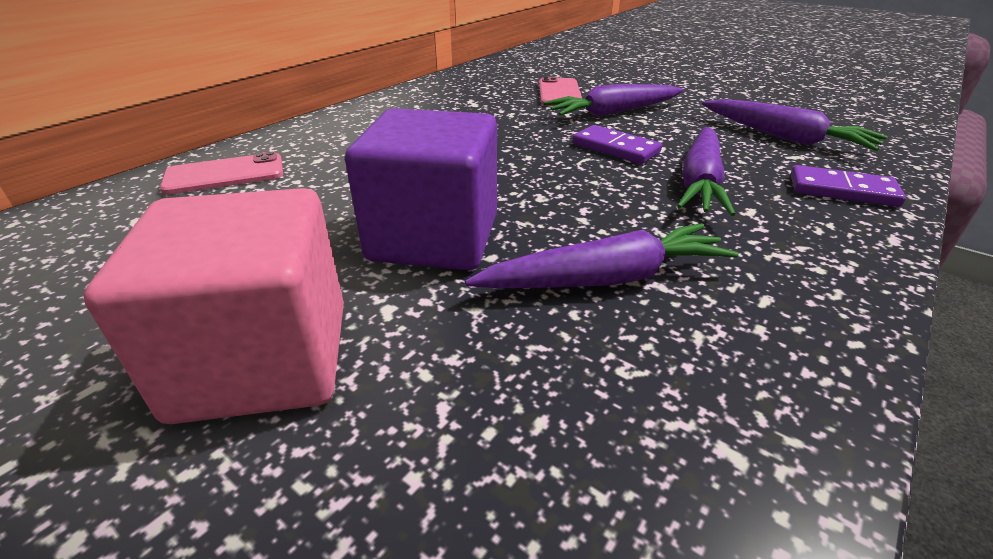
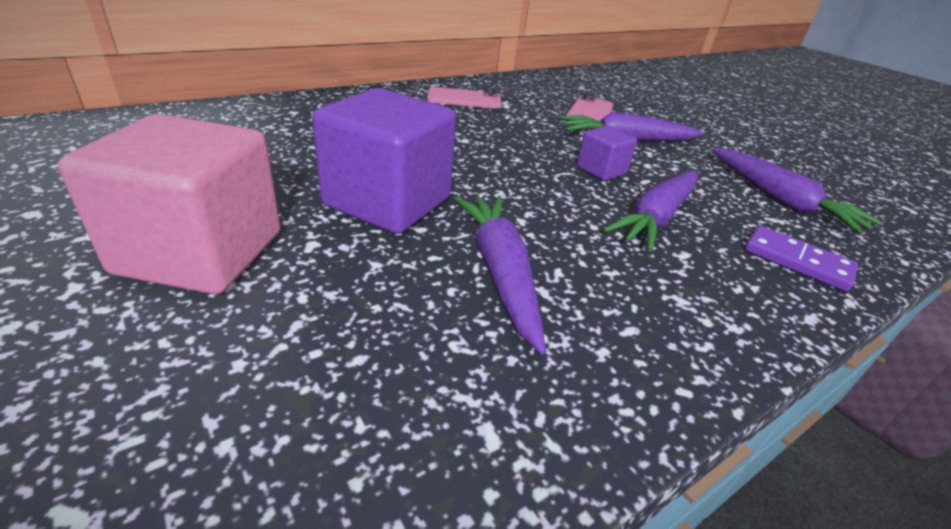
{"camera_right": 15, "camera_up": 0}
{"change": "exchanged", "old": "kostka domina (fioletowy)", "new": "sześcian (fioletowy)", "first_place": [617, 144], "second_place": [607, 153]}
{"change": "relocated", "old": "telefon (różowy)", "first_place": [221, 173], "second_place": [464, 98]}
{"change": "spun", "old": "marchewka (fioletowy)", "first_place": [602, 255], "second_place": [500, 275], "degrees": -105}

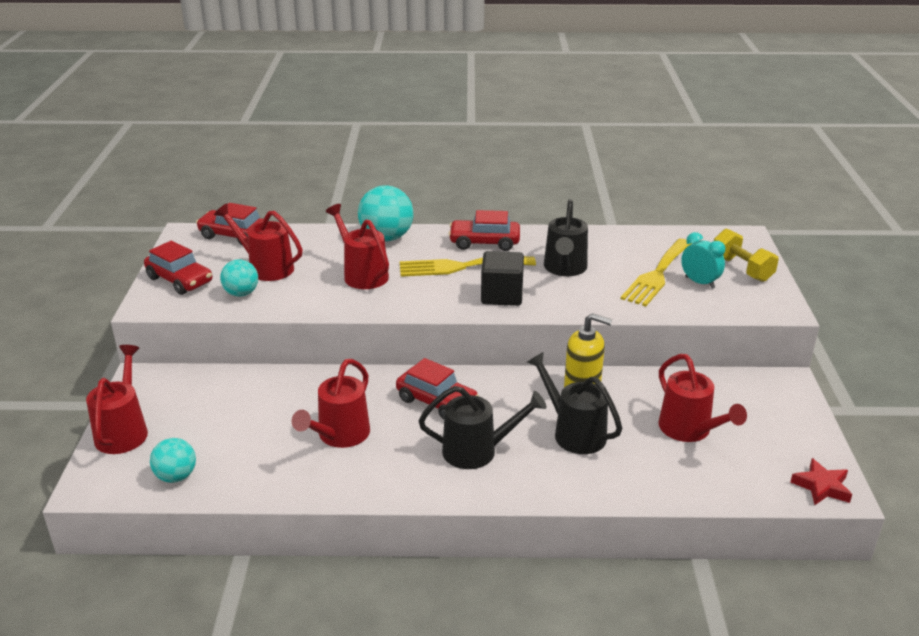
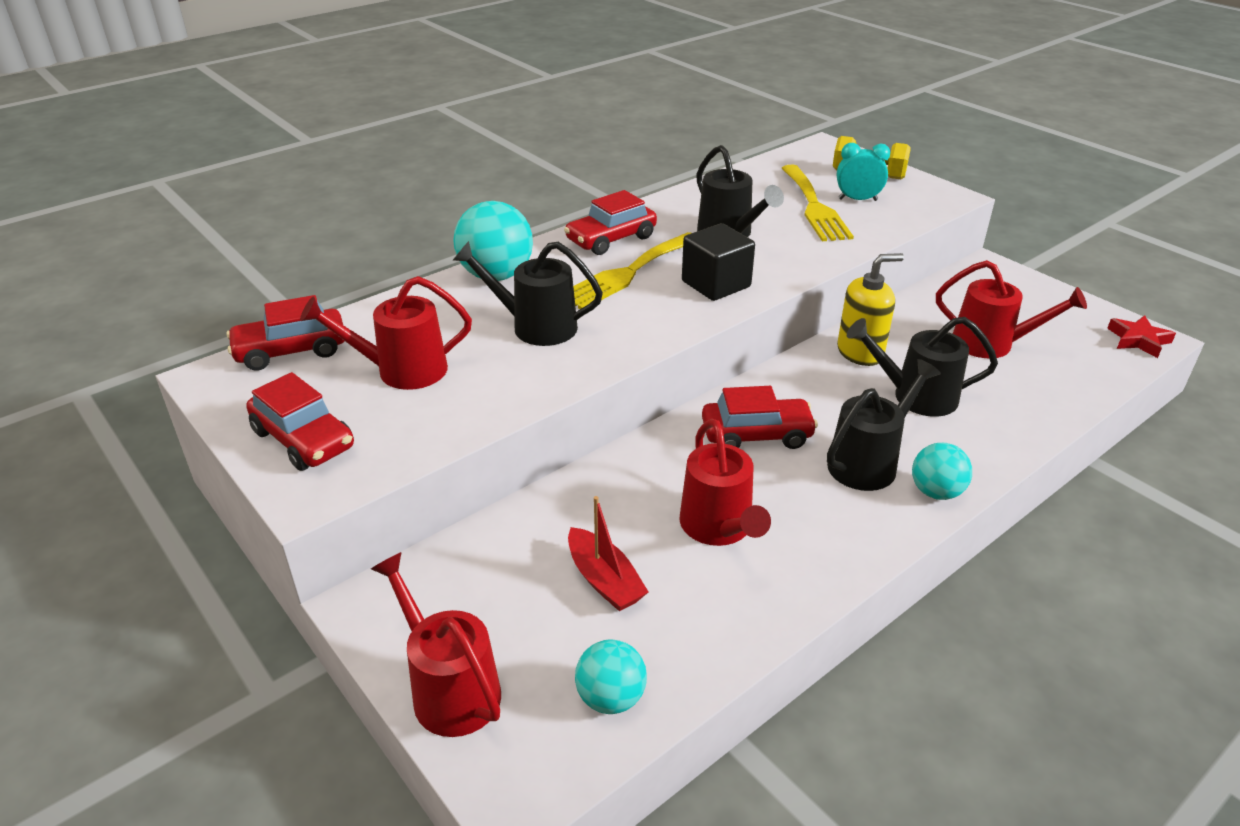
{"camera_right": -40, "camera_up": 5}
{"change": "colour", "old": "konewka (czerwony)", "new": "konewka (czarny)", "first_place": [357, 246], "second_place": [528, 293]}
{"change": "spun", "old": "samochód (czerwony)", "first_place": [178, 268], "second_place": [300, 421], "degrees": 45}
{"change": "relocated", "old": "piłka (turkusowy)", "first_place": [239, 278], "second_place": [942, 471]}
{"change": "appeared", "new": "łódka (czerwony)", "second_place": [608, 553]}

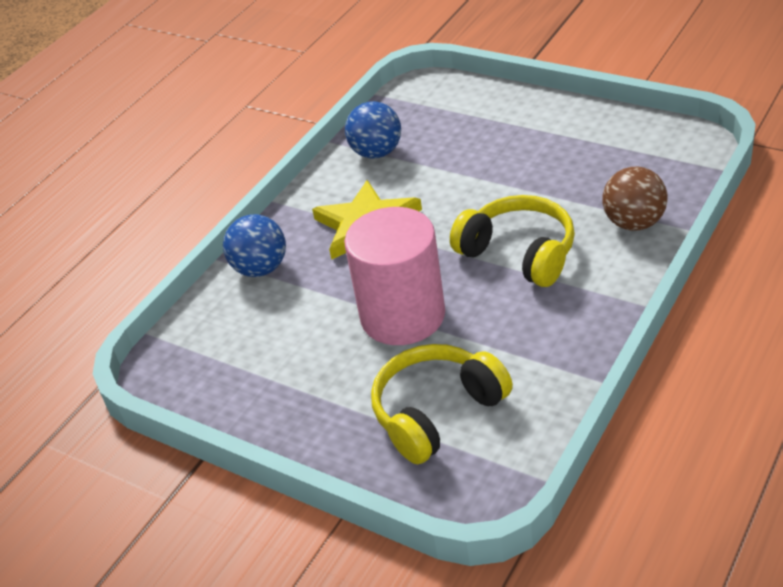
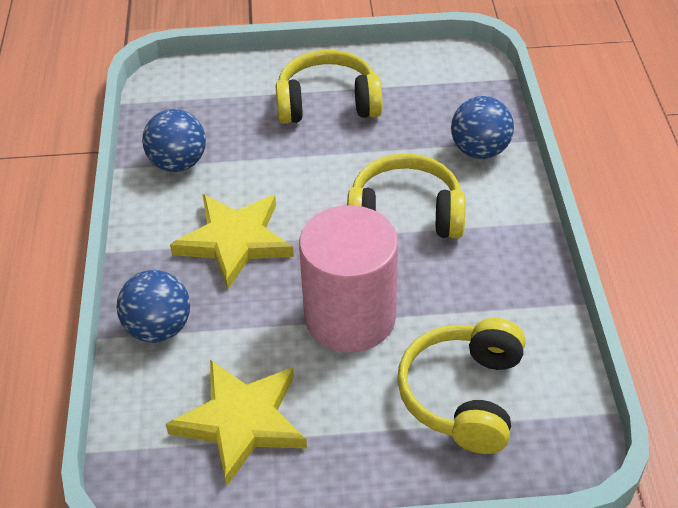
{"camera_right": -40, "camera_up": 5}
{"change": "colour", "old": "piłka (brązowy)", "new": "piłka (niebieski)", "first_place": [635, 198], "second_place": [482, 127]}
{"change": "appeared", "new": "słuchawki (żółty)", "second_place": [328, 87]}
{"change": "appeared", "new": "gwiazda (żółty)", "second_place": [236, 423]}

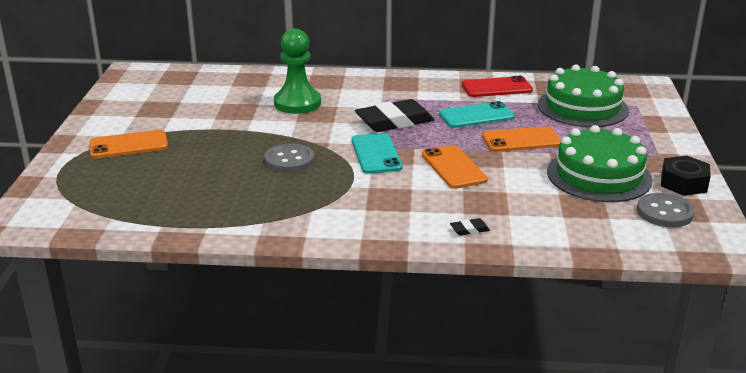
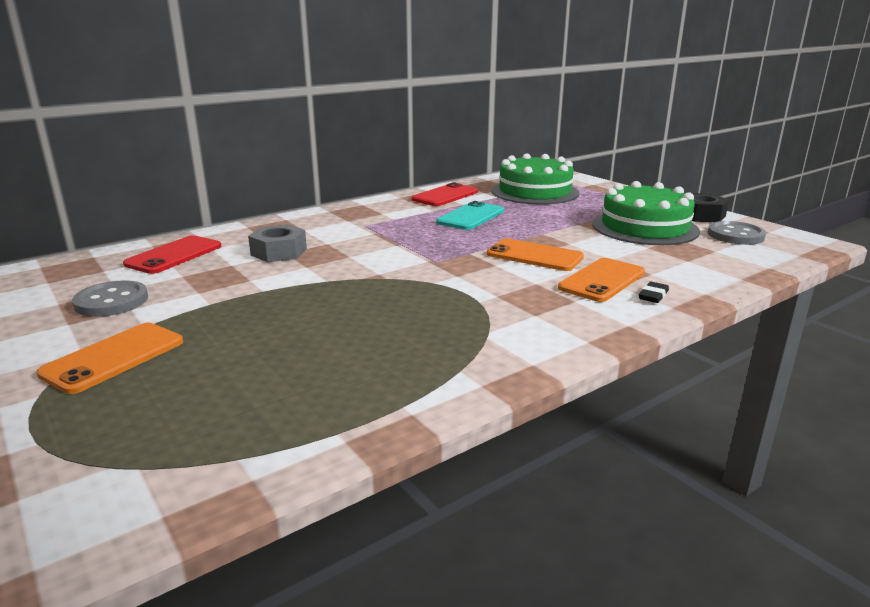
{"camera_right": -40, "camera_up": -5}
{"change": "exchanged", "old": "pionek (zielony)", "new": "nakrętka (szary)", "first_place": [297, 71], "second_place": [277, 243]}
{"change": "missing", "old": "gumka do mazania (czarny)", "first_place": [394, 115]}
{"change": "relocated", "old": "telefon (pomarańczowy)", "first_place": [521, 139], "second_place": [601, 280]}
{"change": "missing", "old": "telefon (turkusowy)", "first_place": [377, 153]}
{"change": "relocated", "old": "guzik (szary)", "first_place": [289, 158], "second_place": [110, 298]}
{"change": "appeared", "new": "telefon (czerwony)", "second_place": [172, 254]}

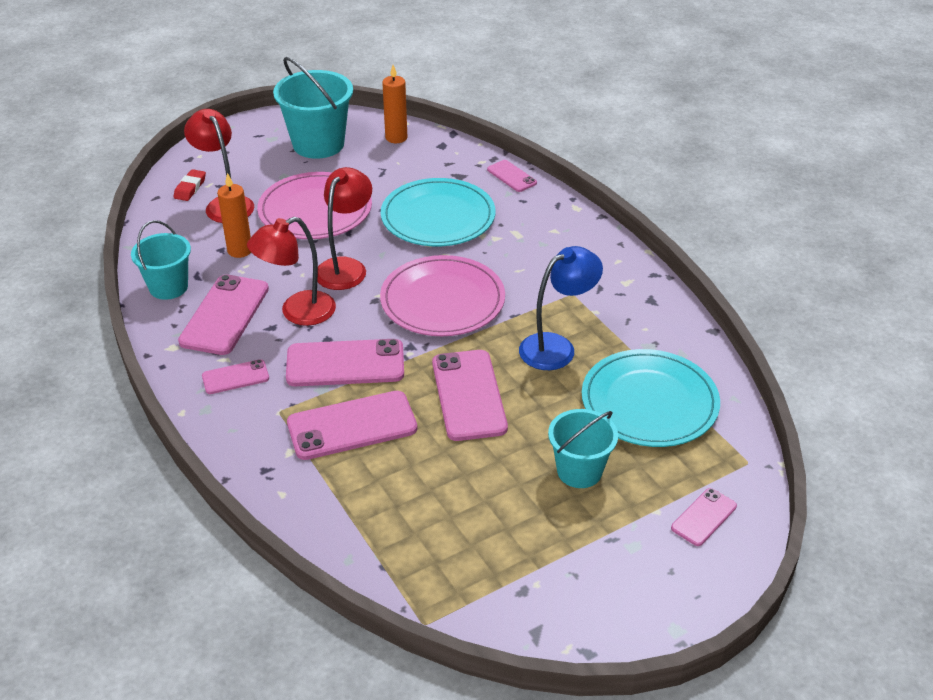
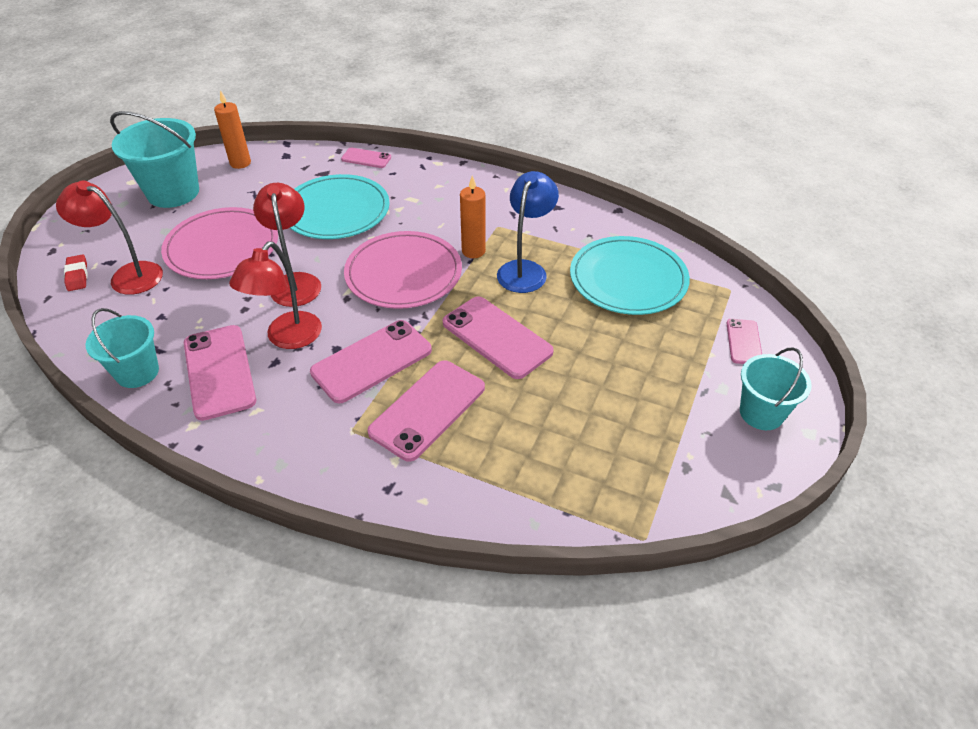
{"camera_right": -35, "camera_up": 5}
{"change": "relocated", "old": "świeca (pomarańczowy)", "first_place": [234, 215], "second_place": [473, 217]}
{"change": "missing", "old": "telefon (różowy)", "first_place": [235, 376]}
{"change": "relocated", "old": "wiadro (turkusowy)", "first_place": [583, 448], "second_place": [776, 388]}

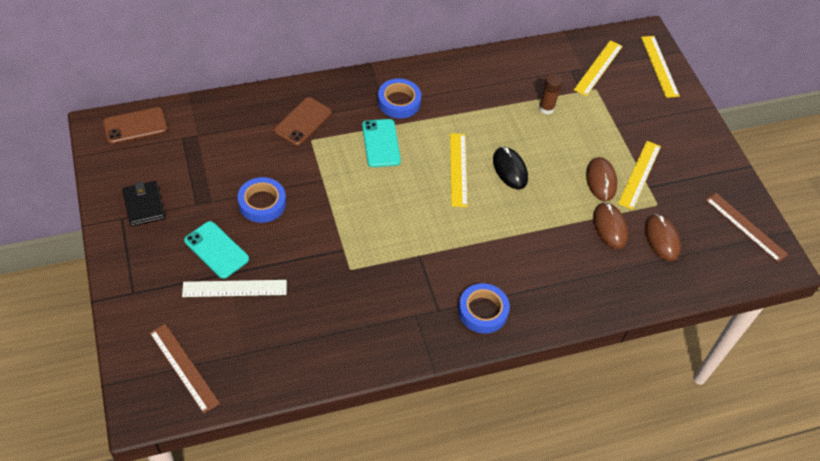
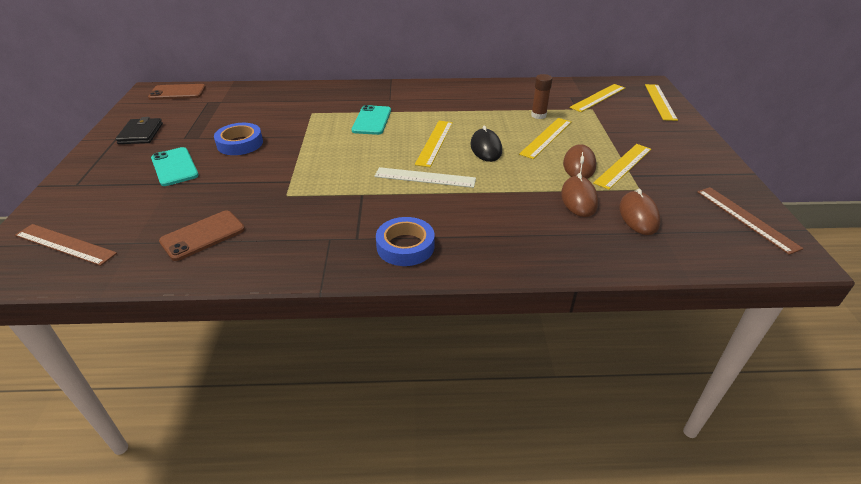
{"camera_right": 20, "camera_up": -15}
{"change": "missing", "old": "taśma klejąca (niebieski)", "first_place": [399, 98]}
{"change": "relocated", "old": "telefon (brązowy)", "first_place": [303, 121], "second_place": [202, 235]}
{"change": "relocated", "old": "linijka (biały)", "first_place": [234, 288], "second_place": [425, 177]}
{"change": "spun", "old": "linijka (brązowy)", "first_place": [185, 369], "second_place": [66, 245], "degrees": -45}
{"change": "appeared", "new": "linijka (żółty)", "second_place": [545, 138]}

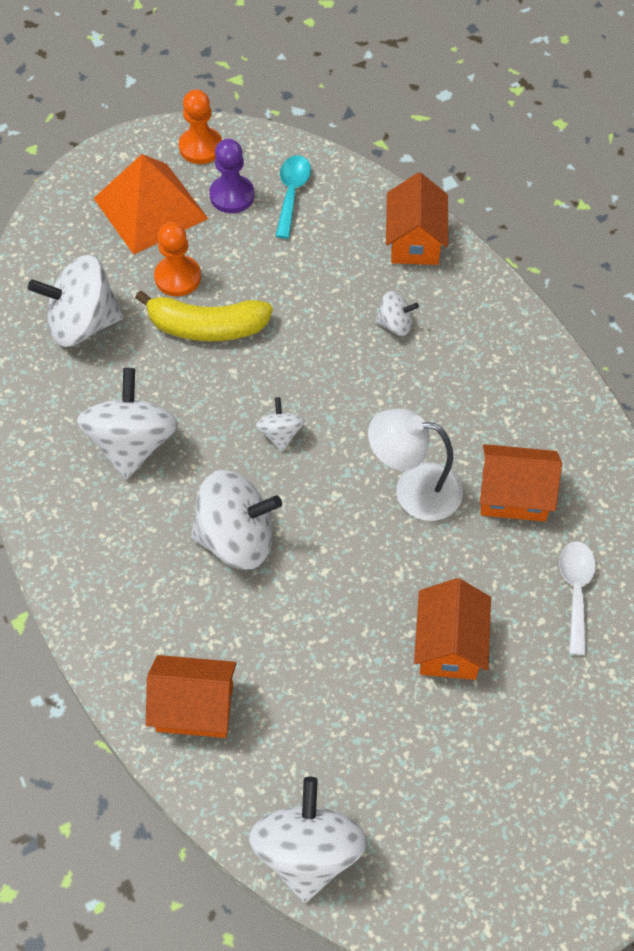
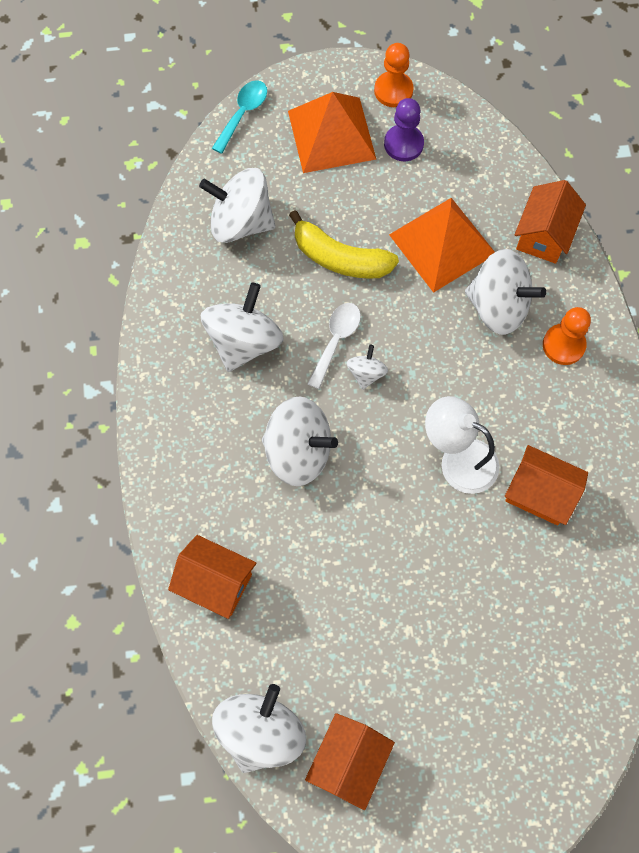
{"camera_right": 20, "camera_up": 10}
{"change": "relocated", "old": "łyżka (turkusowy)", "first_place": [293, 197], "second_place": [239, 117]}
{"change": "relocated", "old": "pionek (pomarańczowy)", "first_place": [177, 259], "second_place": [567, 336]}
{"change": "size", "old": "bączek (biały)", "first_place": [397, 313], "second_place": [505, 292], "factor": 2.02}
{"change": "relocated", "old": "łyżka (biały)", "first_place": [577, 598], "second_place": [334, 346]}
{"change": "relocated", "old": "domek (pomarańczowy)", "first_place": [452, 629], "second_place": [350, 761]}
{"change": "appeared", "new": "piramida (pomarańczowy)", "second_place": [442, 245]}

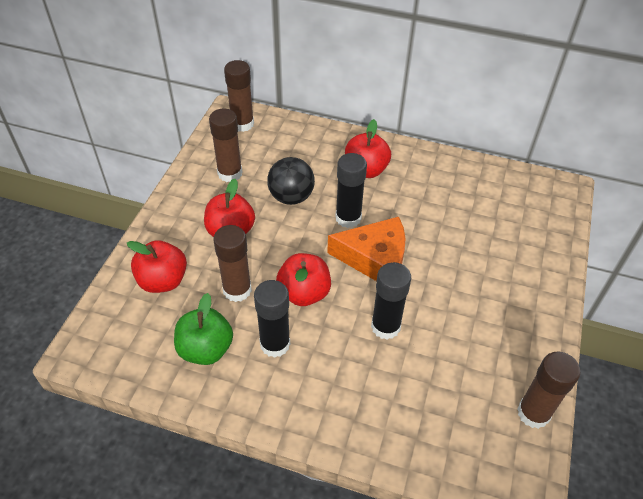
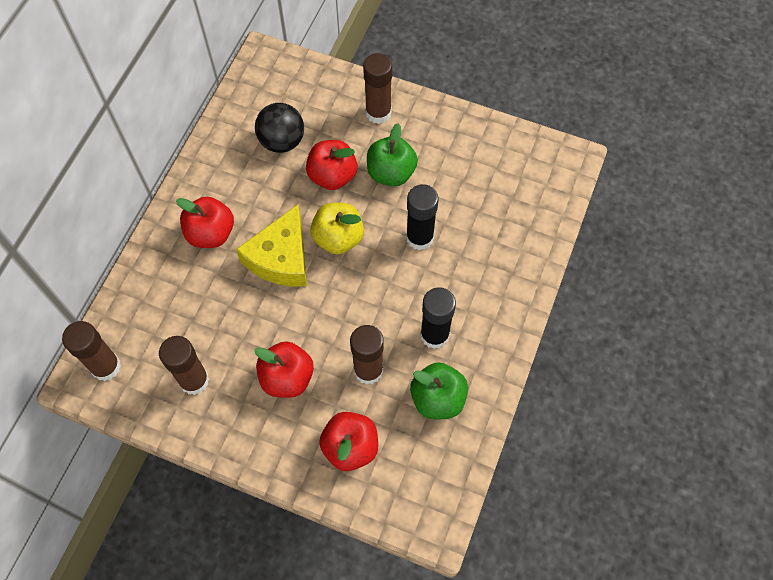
{"camera_right": -85, "camera_up": 15}
{"change": "exchanged", "old": "klej w sztyfcie (czarny)", "new": "ser (żółty)", "first_place": [351, 190], "second_place": [271, 245]}
{"change": "relocated", "old": "piłka (czarny)", "first_place": [291, 181], "second_place": [279, 128]}
{"change": "exchanged", "old": "ser (pomarańczowy)", "new": "jabłko (żółty)", "first_place": [366, 249], "second_place": [337, 228]}
{"change": "relocated", "old": "jabłko (czerwony)", "first_place": [303, 279], "second_place": [331, 165]}
{"change": "relocated", "old": "klej w sztyfcie (brązowy)", "first_place": [549, 390], "second_place": [377, 88]}
{"change": "appeared", "new": "jabłko (zielony)", "second_place": [392, 154]}

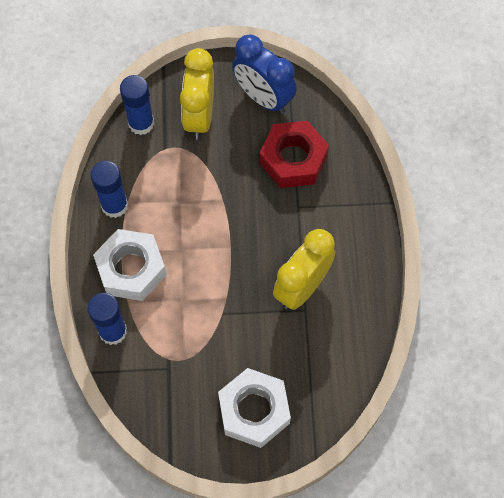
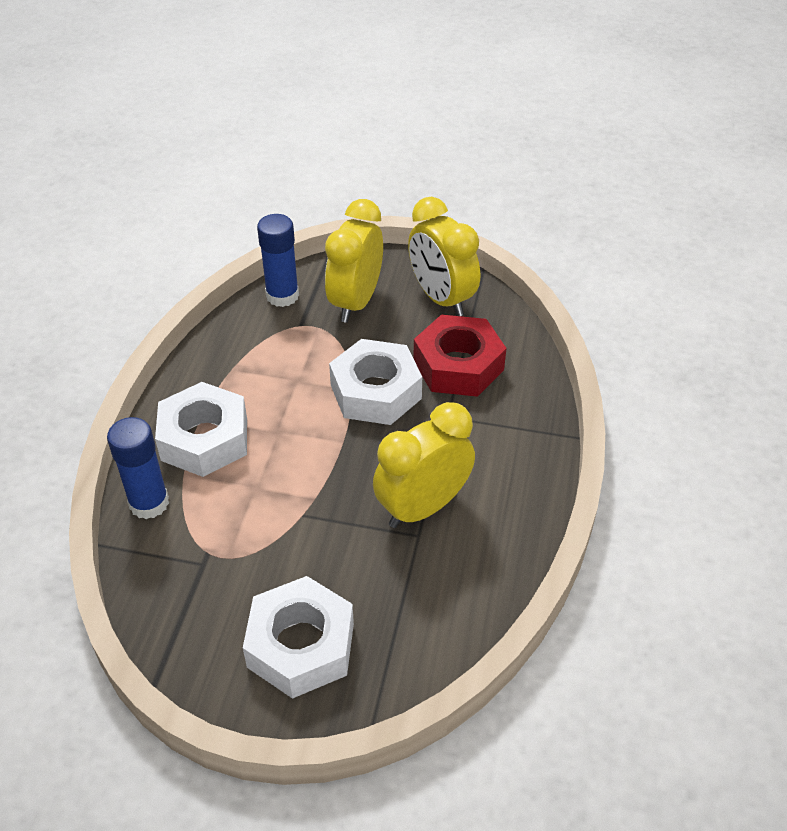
{"camera_right": 15, "camera_up": -20}
{"change": "colour", "old": "budzik (niebieski)", "new": "budzik (żółty)", "first_place": [264, 74], "second_place": [444, 256]}
{"change": "missing", "old": "klej w sztyfcie (niebieski)", "first_place": [109, 189]}
{"change": "appeared", "new": "nakrętka (biały)", "second_place": [375, 382]}

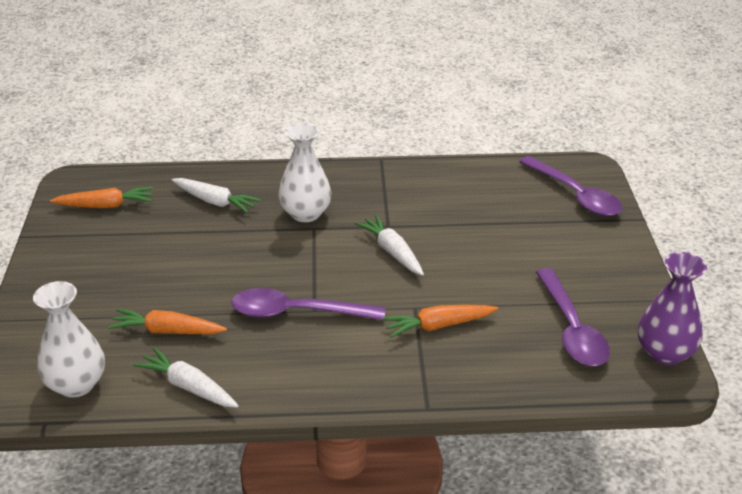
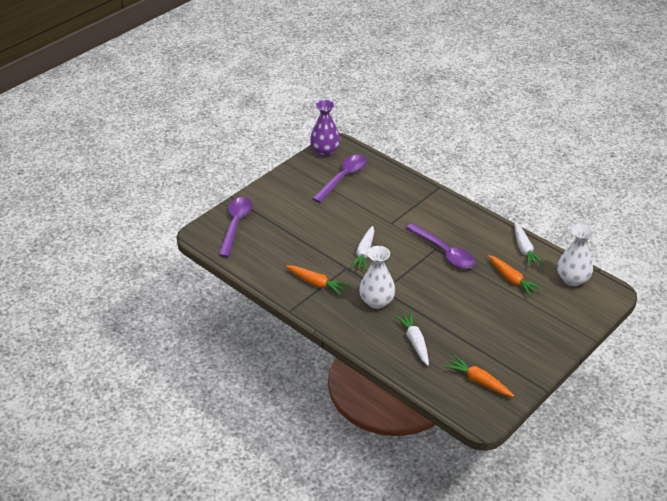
{"camera_right": -135, "camera_up": 5}
{"change": "relocated", "old": "marchewka (pomarańczowy)", "first_place": [440, 321], "second_place": [317, 280]}

